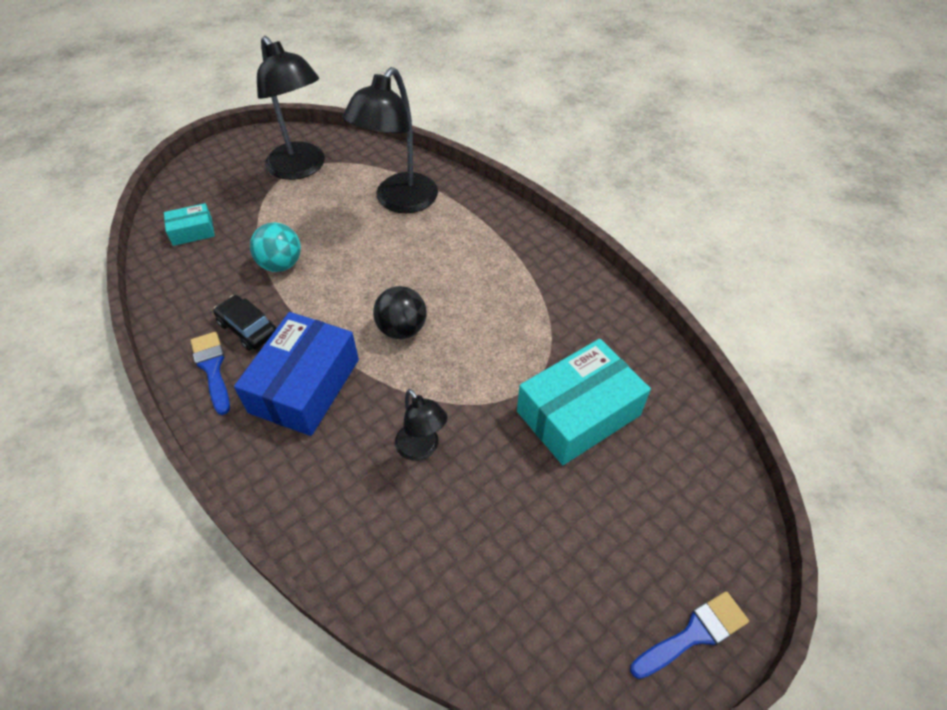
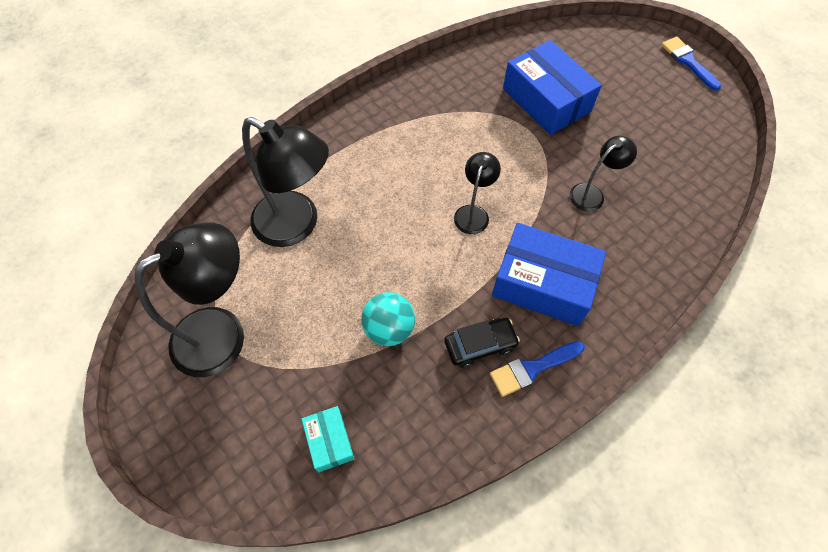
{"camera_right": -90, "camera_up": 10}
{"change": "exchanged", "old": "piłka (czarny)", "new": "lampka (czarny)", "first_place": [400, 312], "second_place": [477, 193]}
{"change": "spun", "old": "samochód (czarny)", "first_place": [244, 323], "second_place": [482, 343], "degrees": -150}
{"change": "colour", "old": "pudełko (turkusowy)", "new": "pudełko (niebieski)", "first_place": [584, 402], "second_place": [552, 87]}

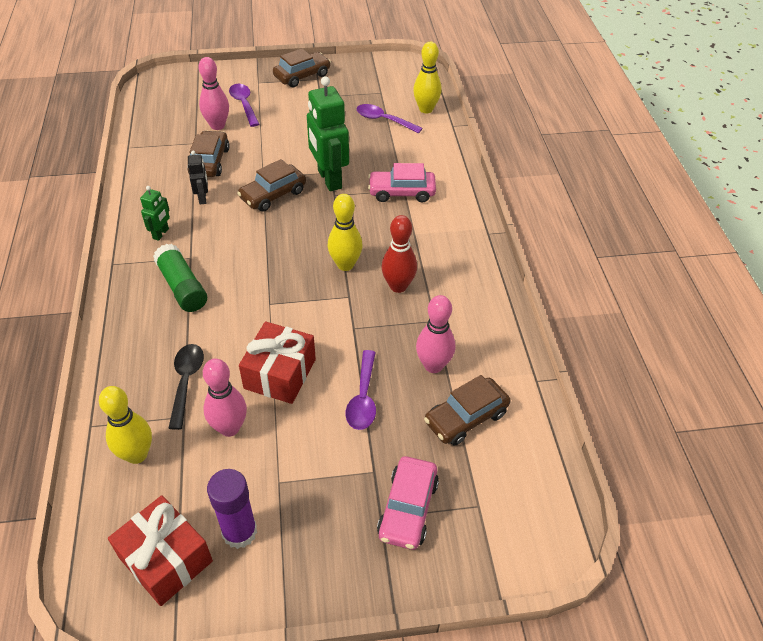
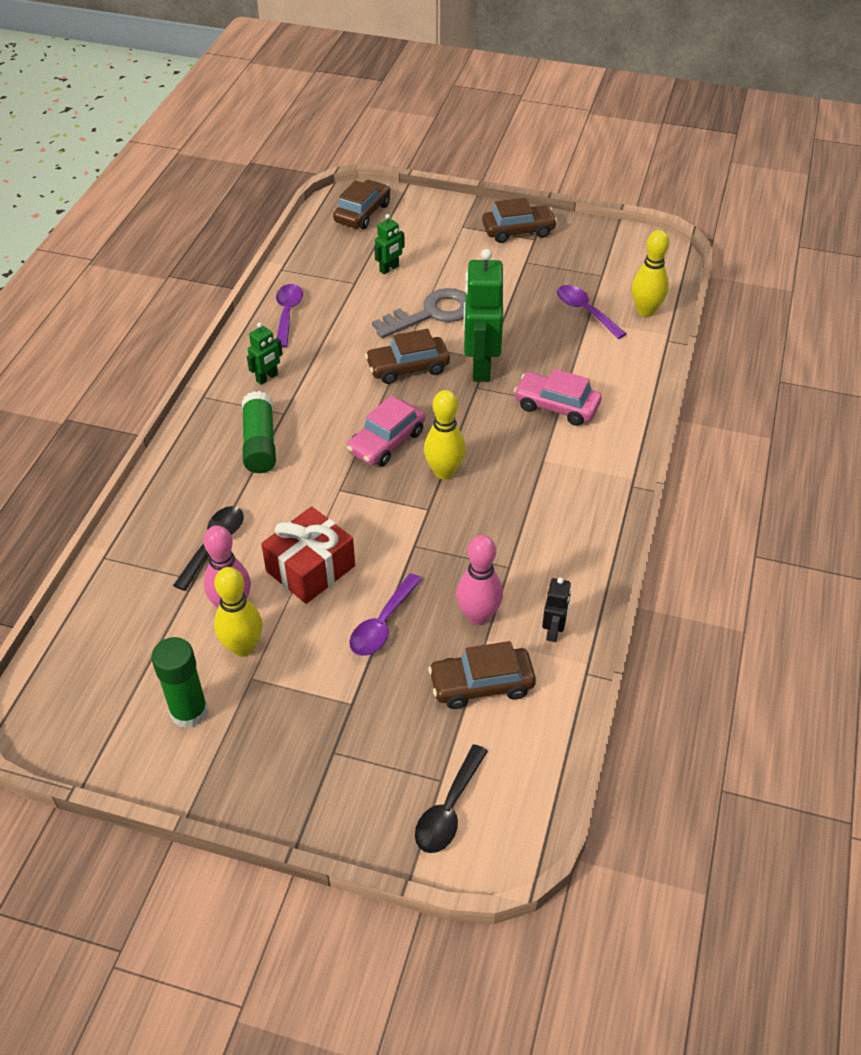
{"camera_right": 25, "camera_up": 0}
{"change": "exchanged", "old": "kręgiel (różowy)", "new": "robot (zielony)", "first_place": [214, 93], "second_place": [389, 244]}
{"change": "relocated", "old": "łyżka (fioletowy)", "first_place": [244, 105], "second_place": [289, 316]}
{"change": "relocated", "old": "samochód (brązowy)", "first_place": [208, 153], "second_place": [361, 204]}
{"change": "relocated", "old": "robot (czarny)", "first_place": [198, 177], "second_place": [556, 609]}
{"change": "missing", "old": "kręgiel (czerwony)", "first_place": [399, 254]}
{"change": "relocated", "old": "kręgiel (żółty)", "first_place": [125, 425], "second_place": [238, 612]}
{"change": "relocated", "old": "samochód (różowy)", "first_place": [408, 503], "second_place": [386, 431]}
{"change": "colour", "old": "klej w sztyfcie (fioletowy)", "new": "klej w sztyfcie (zielony)", "first_place": [232, 509], "second_place": [179, 682]}
{"change": "missing", "old": "prezent (czerwony)", "first_place": [160, 550]}
{"change": "appeared", "new": "klucz (szary)", "second_place": [419, 313]}
{"change": "appeared", "new": "łyżka (czarny)", "second_place": [451, 798]}

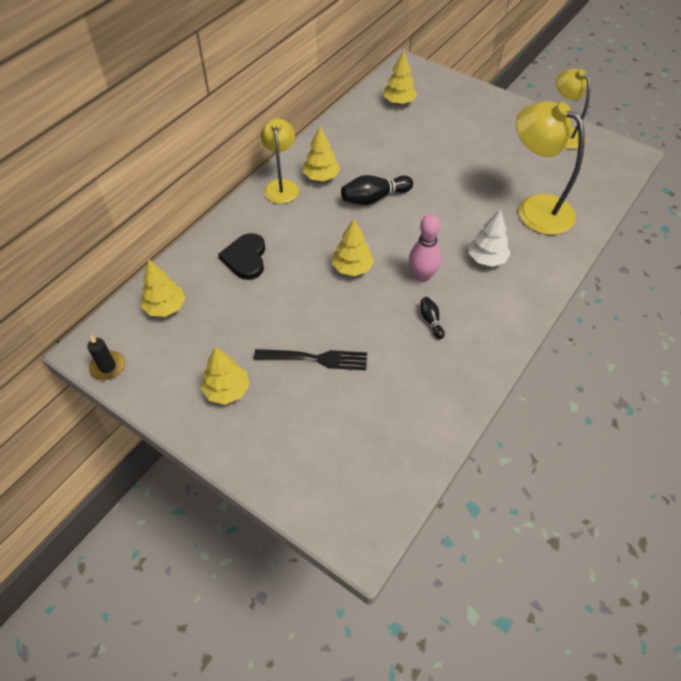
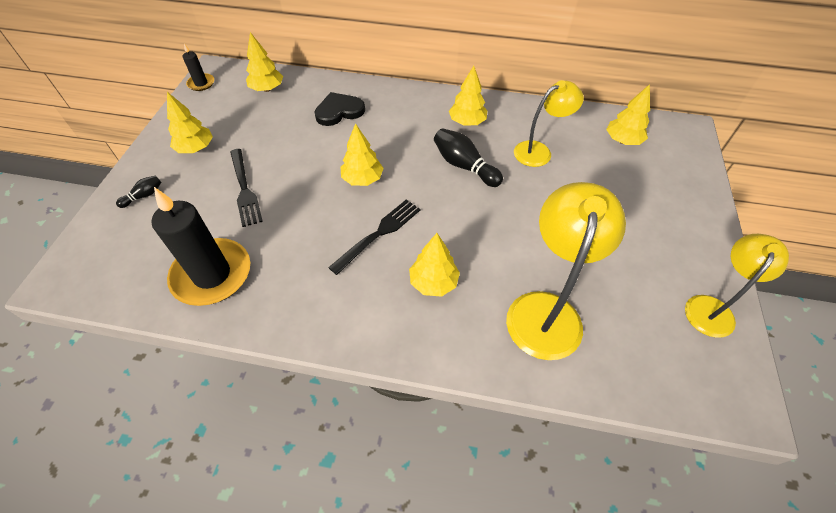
{"camera_right": 65, "camera_up": 0}
{"change": "relocated", "old": "lampka (żółty)", "first_place": [280, 161], "second_place": [549, 123]}
{"change": "colour", "old": "drzewko (biały)", "new": "drzewko (żółty)", "first_place": [490, 238], "second_place": [434, 265]}
{"change": "exchanged", "old": "kręgiel (różowy)", "new": "widelec (czarny)", "first_place": [425, 248], "second_place": [374, 237]}
{"change": "relocated", "old": "kręgiel (czarny)", "first_place": [432, 318], "second_place": [139, 191]}
{"change": "appeared", "new": "świeca (czarny)", "second_place": [201, 246]}

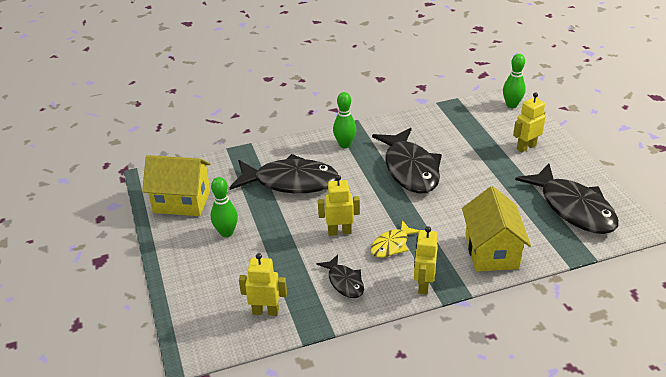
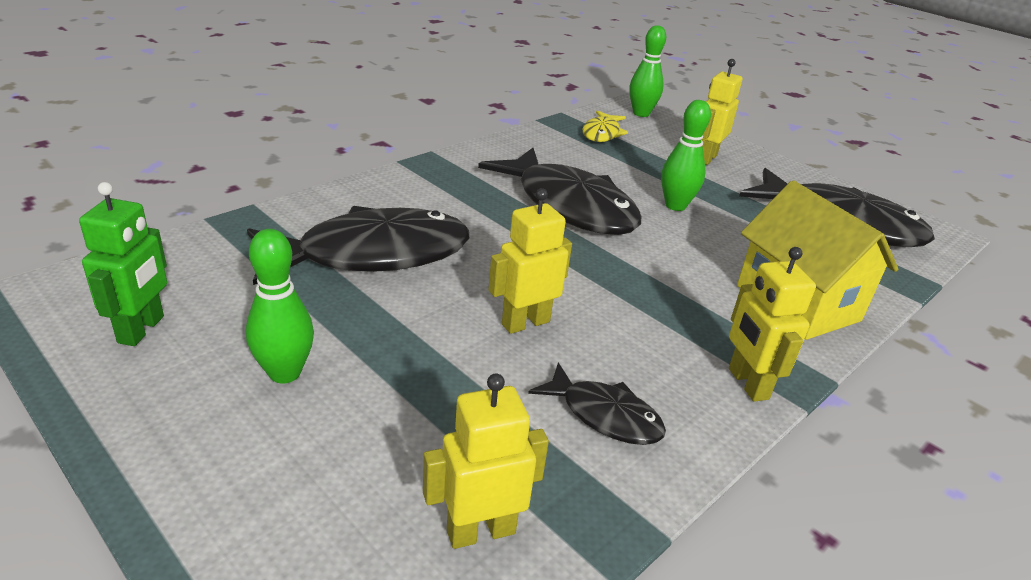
{"camera_right": -30, "camera_up": -5}
{"change": "relocated", "old": "kręgiel (zielony)", "first_place": [344, 120], "second_place": [686, 155]}
{"change": "exchanged", "old": "domek (żółty)", "new": "robot (zielony)", "first_place": [176, 185], "second_place": [123, 264]}
{"change": "relocated", "old": "ryba (żółty)", "first_place": [395, 239], "second_place": [605, 126]}

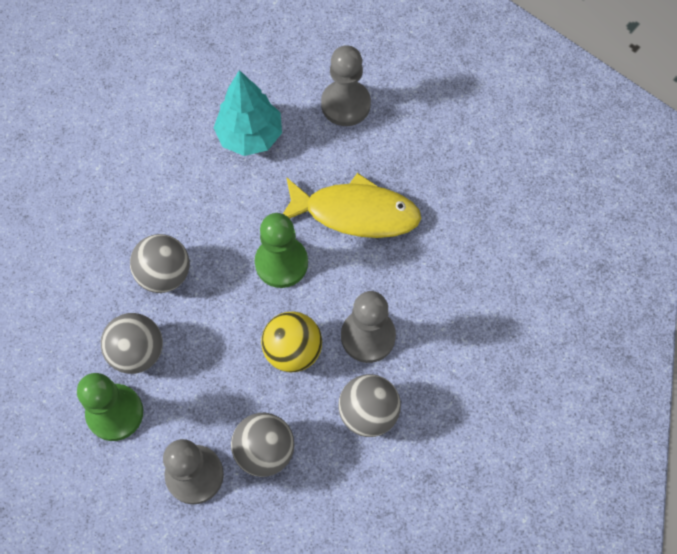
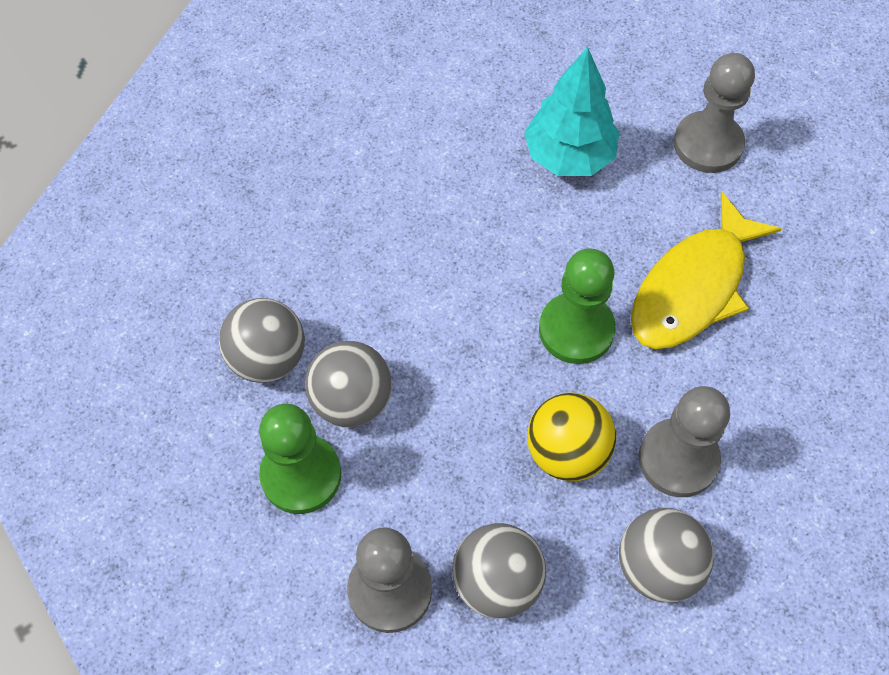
{"camera_right": 15, "camera_up": -5}
{"change": "spun", "old": "ryba (żółty)", "first_place": [352, 205], "second_place": [706, 270], "degrees": 105}
{"change": "relocated", "old": "piłka (szary)", "first_place": [160, 263], "second_place": [262, 340]}

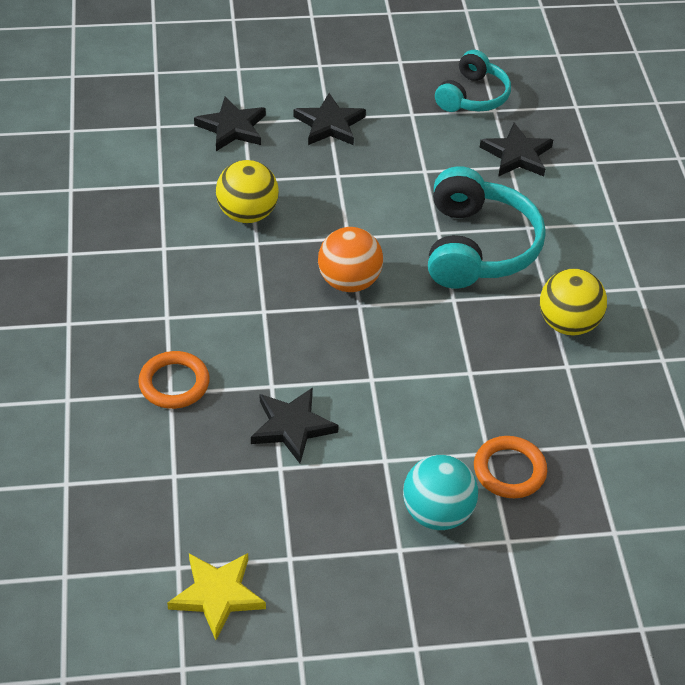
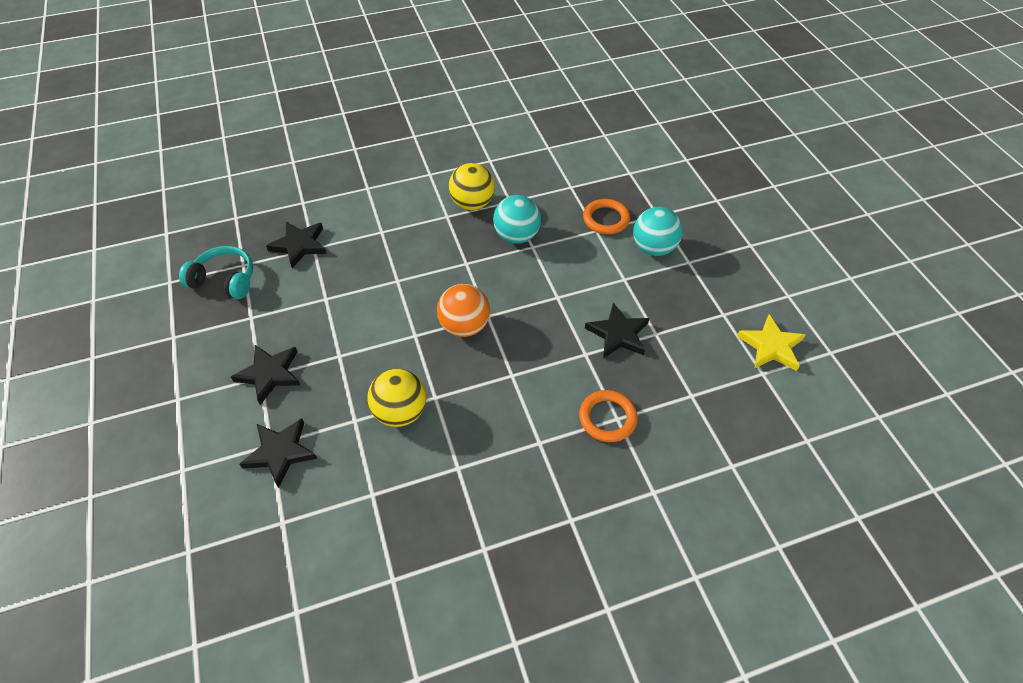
{"camera_right": -100, "camera_up": 5}
{"change": "missing", "old": "słuchawki (turkusowy)", "first_place": [487, 227]}
{"change": "appeared", "new": "piłka (turkusowy)", "second_place": [517, 219]}

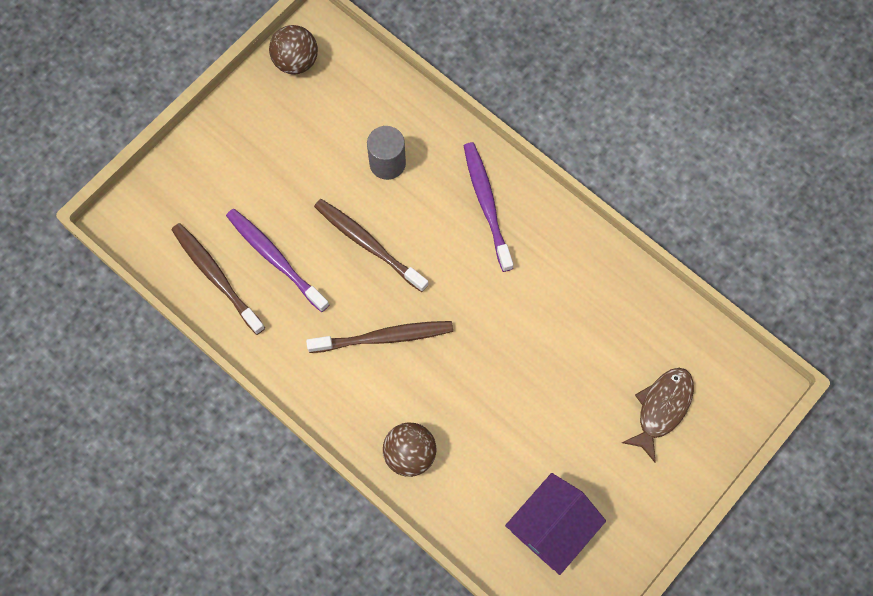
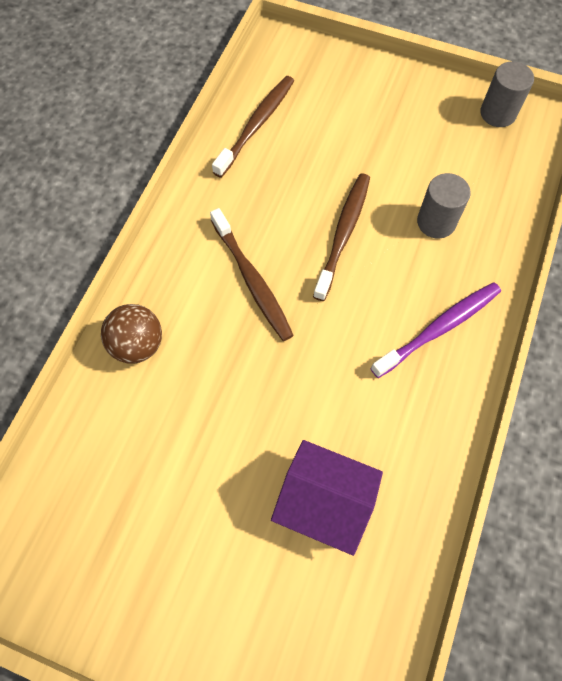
{"camera_right": 70, "camera_up": -5}
{"change": "exchanged", "old": "piłka (brązowy)", "new": "walec (szary)", "first_place": [293, 49], "second_place": [507, 94]}
{"change": "missing", "old": "szczoteczka do zębów (fioletowy)", "first_place": [277, 260]}
{"change": "missing", "old": "ryba (brązowy)", "first_place": [658, 415]}
{"change": "relocated", "old": "domek (fioletowy)", "first_place": [555, 524], "second_place": [327, 498]}

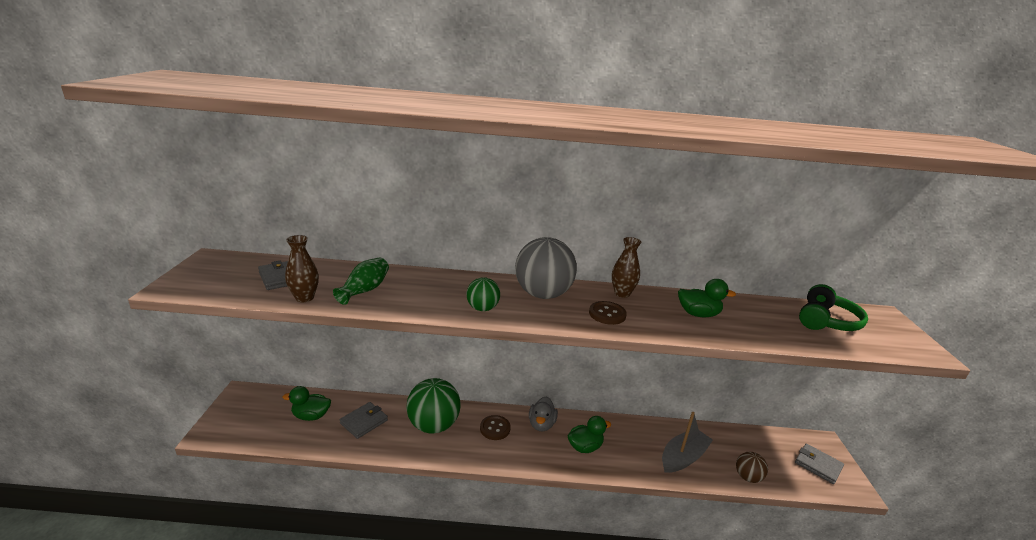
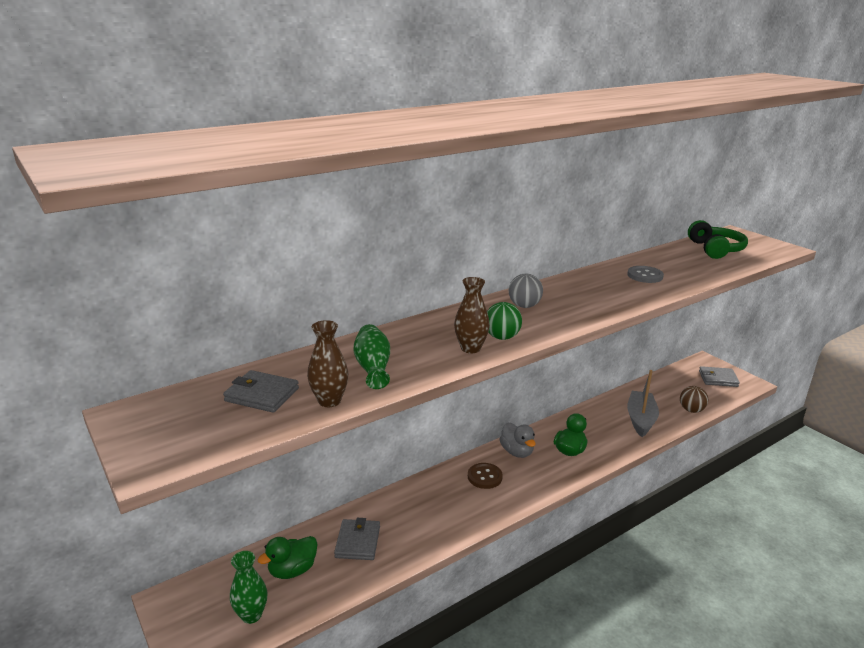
{"camera_right": -35, "camera_up": 0}
{"change": "size", "old": "piłka (szary)", "first_place": [546, 268], "second_place": [525, 291], "factor": 0.52}
{"change": "relocated", "old": "wazon (brązowy)", "first_place": [626, 267], "second_place": [472, 315]}
{"change": "exchanged", "old": "kaczka (zielony)", "new": "guzik (szary)", "first_place": [707, 298], "second_place": [646, 274]}
{"change": "missing", "old": "guzik (brązowy)", "first_place": [608, 313]}
{"change": "missing", "old": "piłka (zielony)", "first_place": [433, 405]}
{"change": "appeared", "new": "wazon (zielony)", "second_place": [248, 587]}

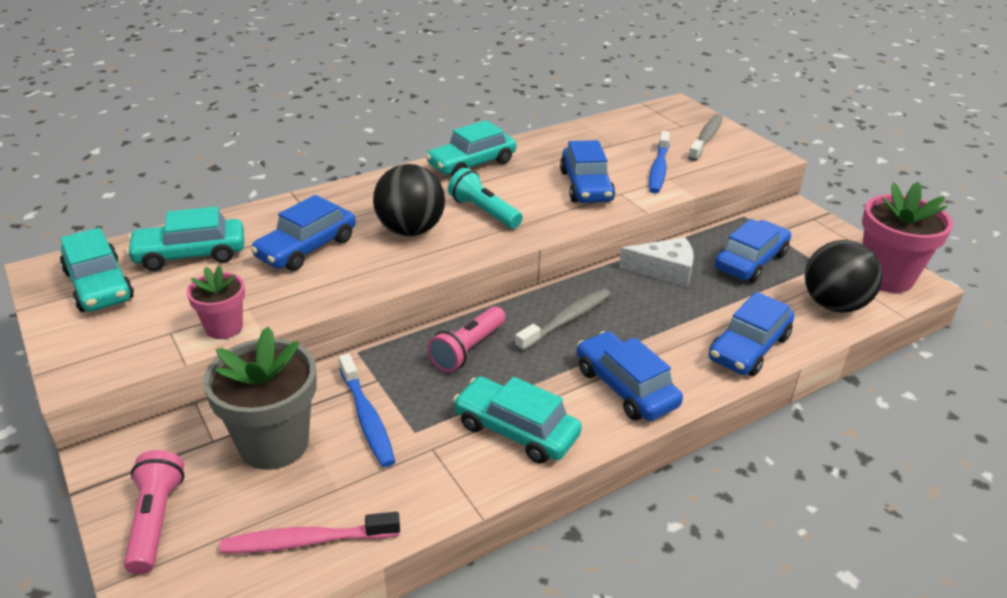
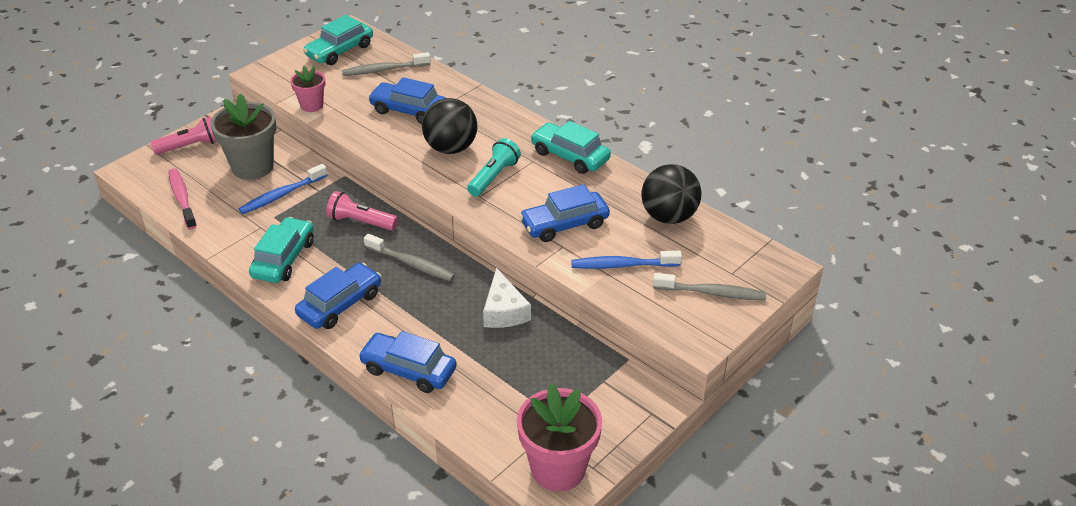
{"camera_right": 75, "camera_up": 5}
{"change": "exchanged", "old": "samochód (turkusowy)", "new": "szczoteczka do zębów (szary)", "first_place": [185, 238], "second_place": [386, 64]}
{"change": "missing", "old": "samochód (niebieski)", "first_place": [753, 251]}
{"change": "relocated", "old": "piłka (czarny)", "first_place": [844, 276], "second_place": [671, 194]}

